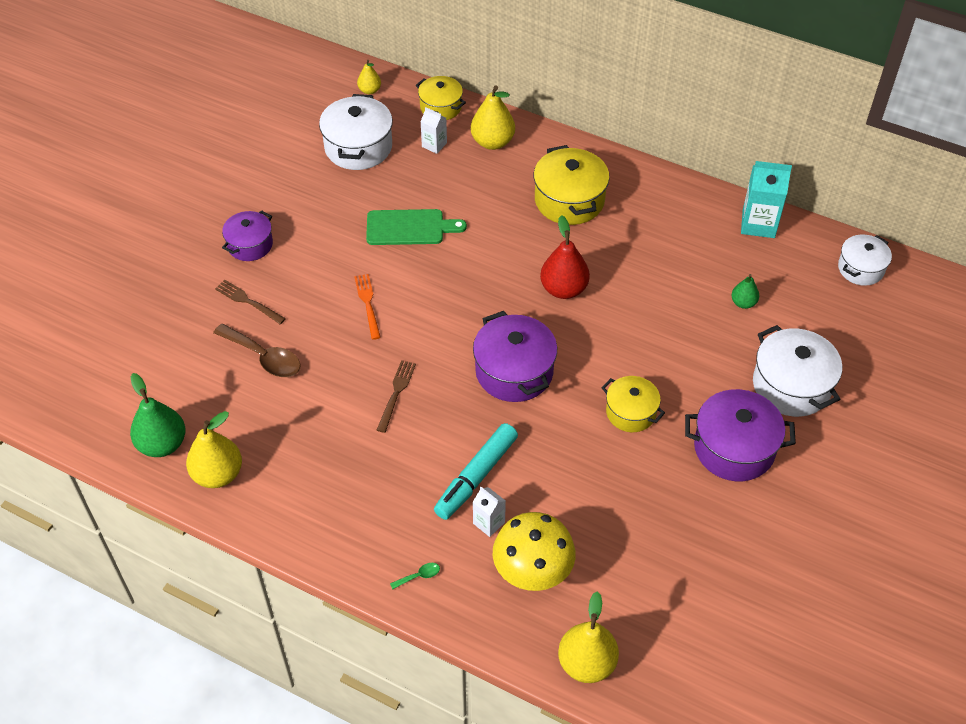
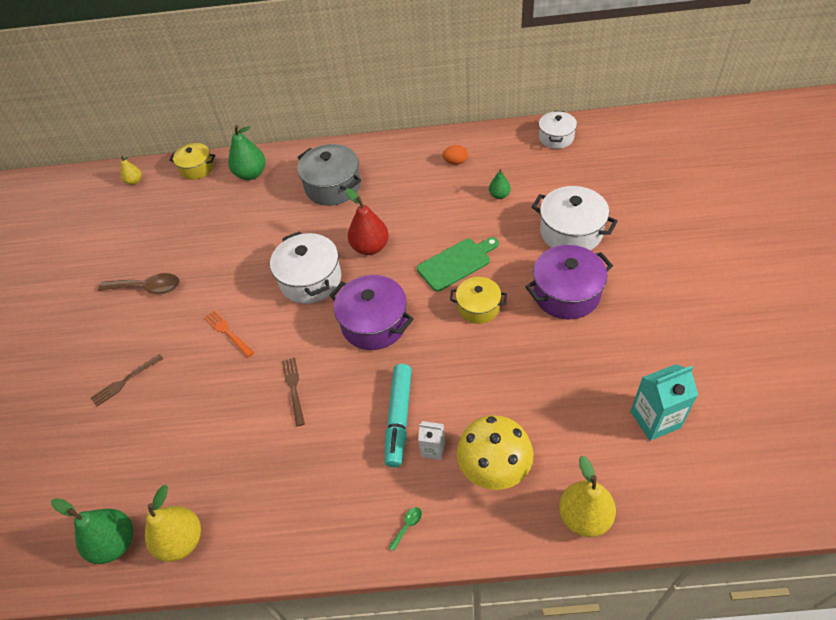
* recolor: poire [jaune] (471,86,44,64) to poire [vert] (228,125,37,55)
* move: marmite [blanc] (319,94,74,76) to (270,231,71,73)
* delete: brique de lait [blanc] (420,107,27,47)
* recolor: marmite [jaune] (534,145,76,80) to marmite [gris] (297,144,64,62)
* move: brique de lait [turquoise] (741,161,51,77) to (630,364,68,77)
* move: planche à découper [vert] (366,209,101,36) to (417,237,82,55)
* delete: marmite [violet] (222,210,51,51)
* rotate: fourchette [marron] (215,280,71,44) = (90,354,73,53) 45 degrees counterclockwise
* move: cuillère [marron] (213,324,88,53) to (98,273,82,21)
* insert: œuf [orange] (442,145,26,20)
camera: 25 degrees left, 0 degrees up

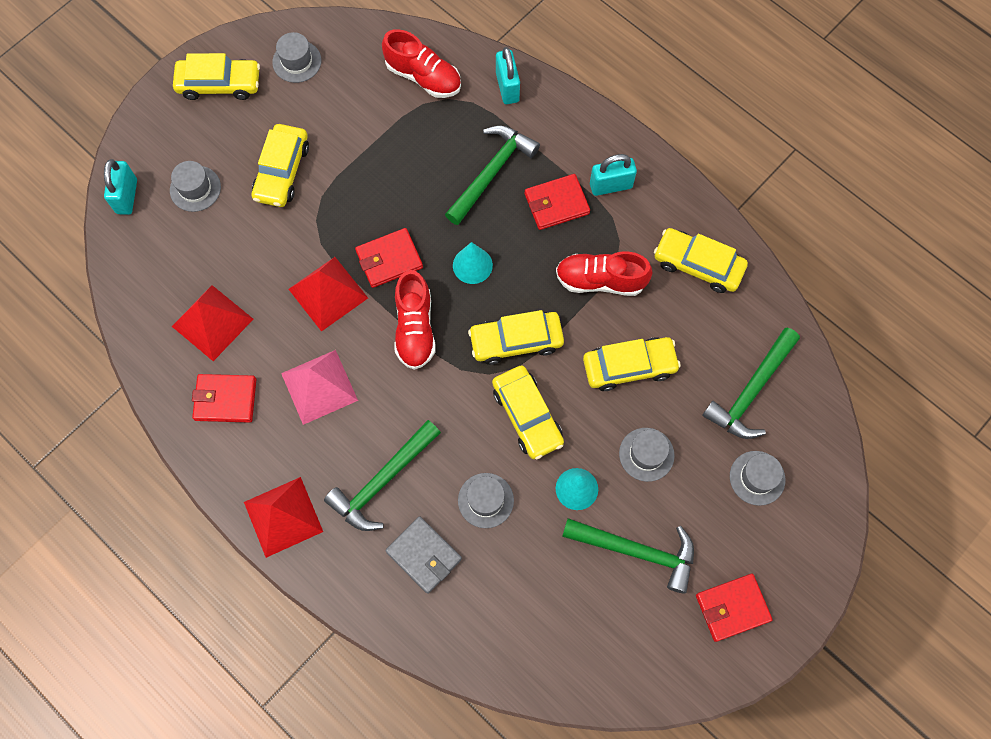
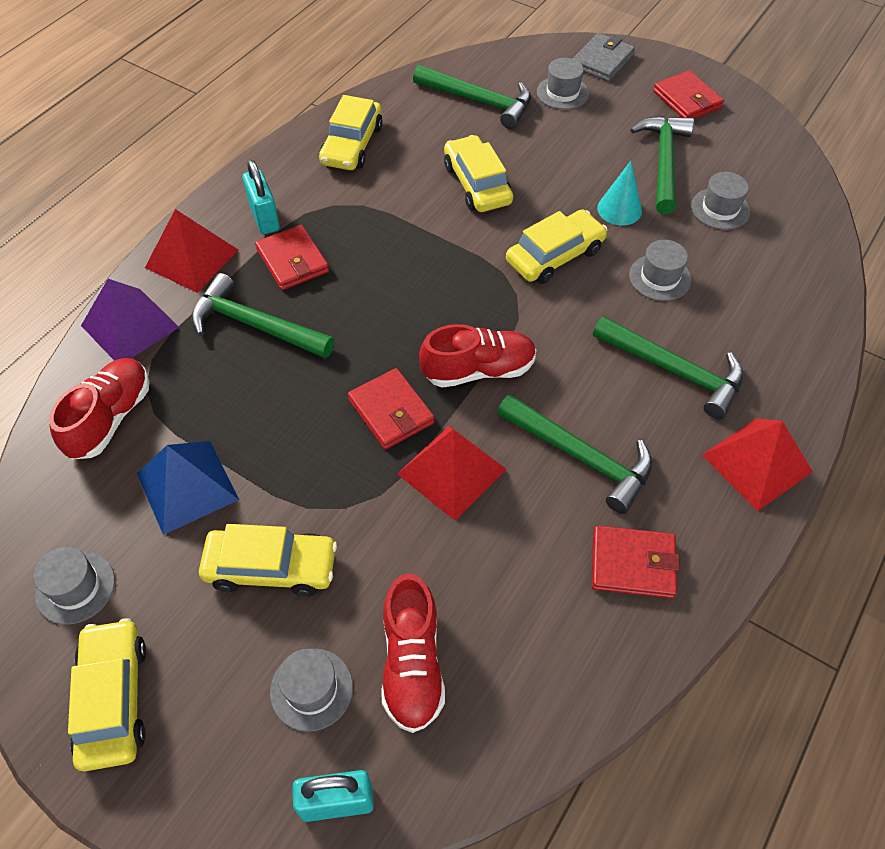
* replace: cadenas [turquoise] (496,47,24,57) to pyramide [violet] (81,279,98,81)
* delete: cône [turquoise] (453,242,40,42)
* move: chaussure [rouge] (556,252,96,44) to (382,573,63,160)
* move: pyramide [rouge] (172,285,81,76) to (145,209,93,84)
* delete: voiture [jaune] (468,310,96,55)
* replace: pyramide [rose] (281,350,77,75) to marteau [vert] (497,394,156,120)
* rotate: portefeuille [rouge] (192,374,64,49) = (592,525,88,74) 75 degrees counterclockwise
* move: chapeau [gris] (619,428,56,54) to (691,172,59,57)
* move: portefeuille [gris] (385,516,77,78) to (572,33,63,48)
* insert: pyramide [bleu] (137,441,102,94)
camera: 100 degrees left, 15 degrees down

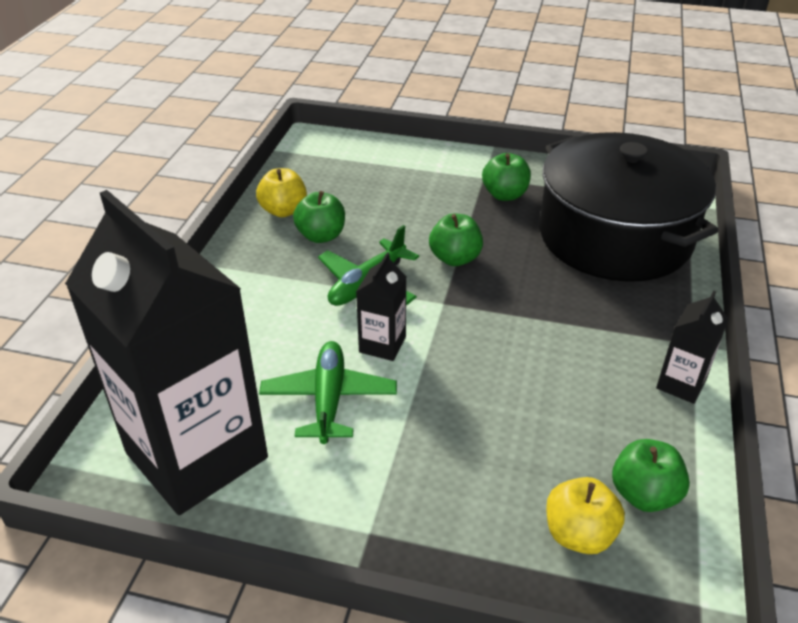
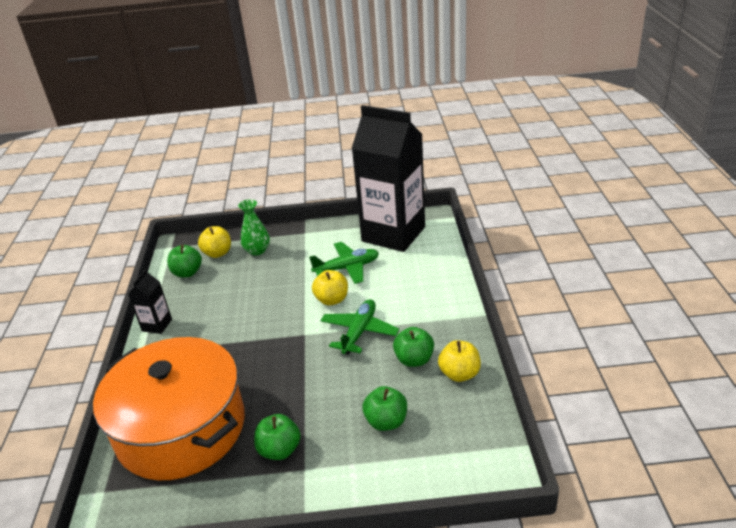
* recolor: marmite [noir] (539,132,179,150) to marmite [orange] (93,337,152,143)
* move: pomme [vert] (429,214,54,52) to (362,386,45,45)
* replace: brique de lait [noir] (356,252,50,109) to pomme [jaune] (312,270,36,36)
* rotate: avion [vert] (259,341,138,103) = (309,242,70,42) 90 degrees counterclockwise
* insert: vase [vert] (238,199,32,57)
camera: 165 degrees right, 5 degrees down

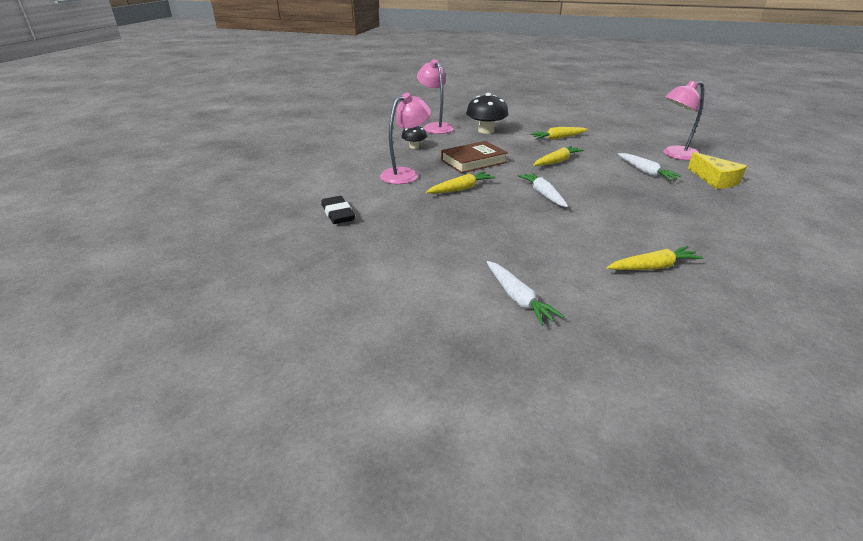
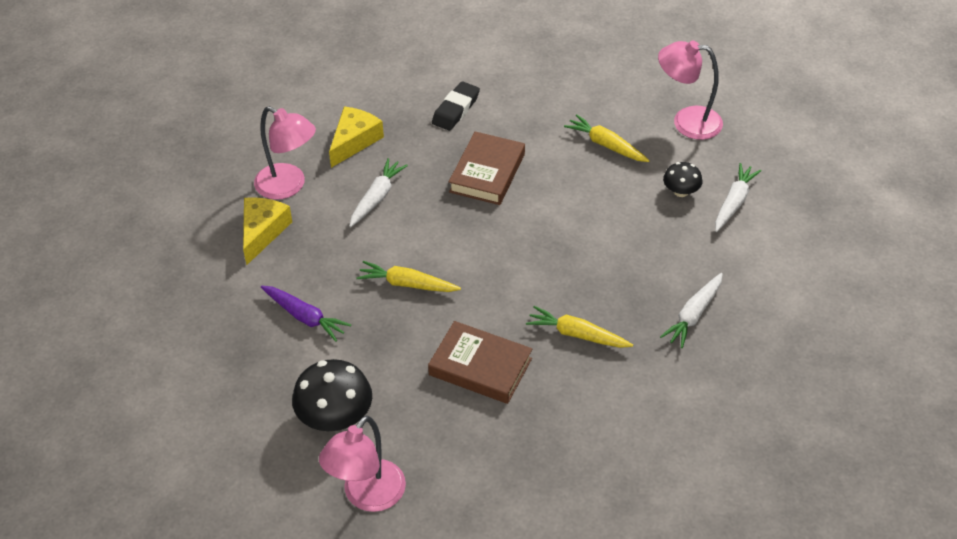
* move: lampe [rose] (380,93,52,91) to (658,40,65,100)
* move: champignon [noir] (401,126,26,23) to (663,162,39,35)
* recolor: carotte [jaune] (530,127,58,13) to carotte [violet] (261,286,90,55)
* move: carotte [blanc] (518,173,50,34) to (660,273,63,75)
* move: gomme [noir] (321,196,34,28) to (432,81,48,50)
* insert: livre [marron] (449,131,76,74)
* insert: fromage [jaune] (243,197,49,68)
camera: 125 degrees left, 15 degrees up

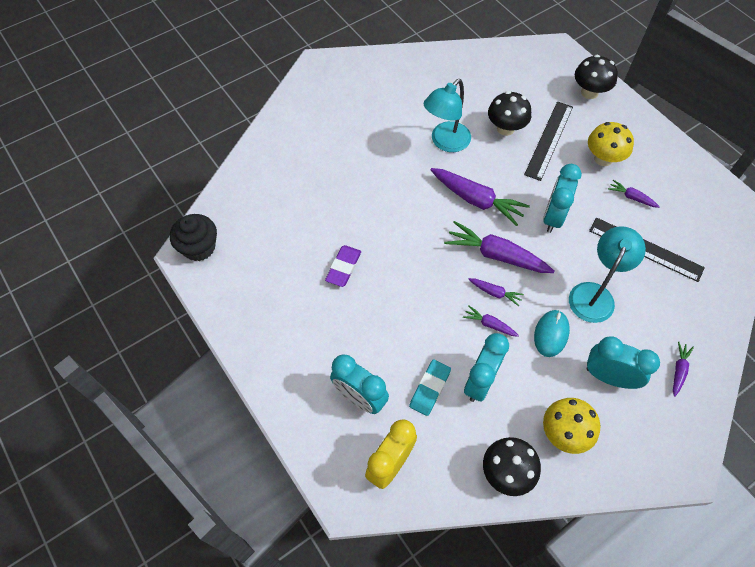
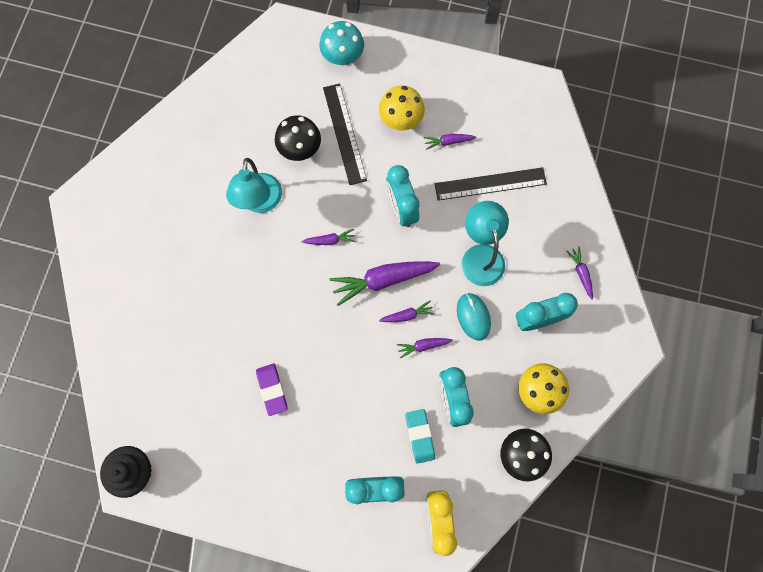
* recolor: champignon [noir] (575,55,43,44) to champignon [turquoise] (319,21,45,44)
* resize: carotte [violet] (431,168,99,58) = (301,229,55,16) x0.50
camera: 40 degrees left, 15 degrees up

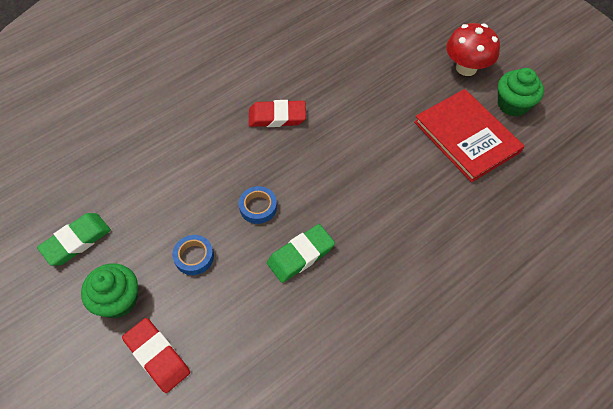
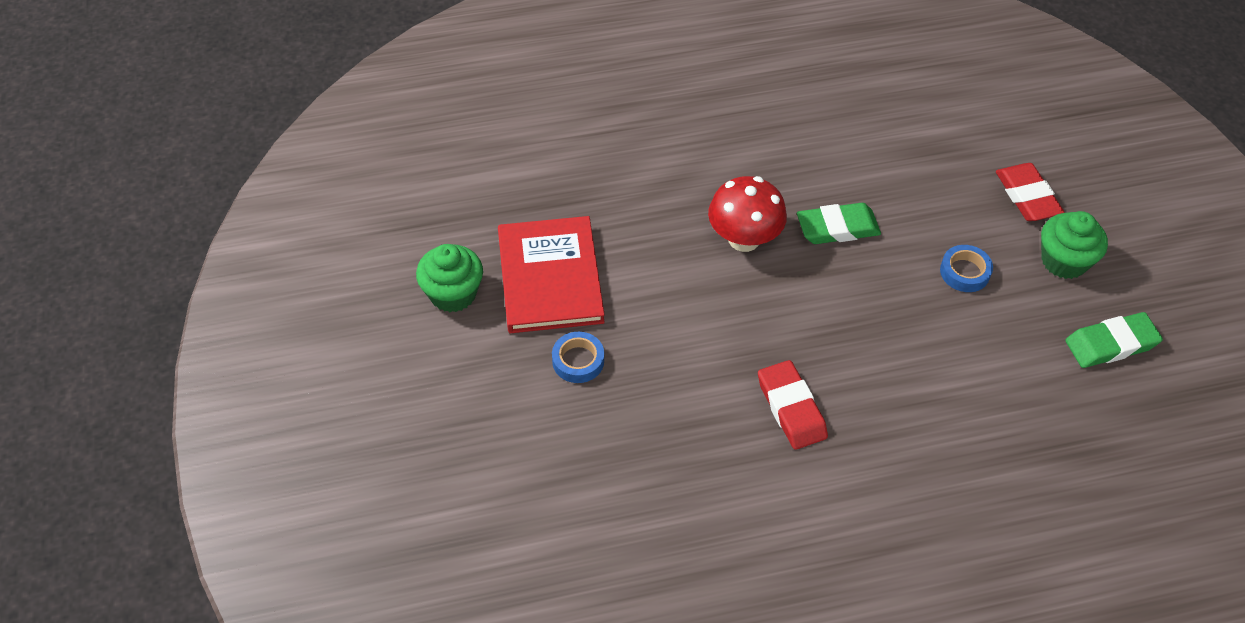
* move: champignon [rouge] (446,23,54,53) to (708,176,79,76)
* rotate: gomme [rouge] (249,100,57,27) = (758,360,70,90) 45 degrees clockwise
* move: ruban adhésif [bleu] (239,186,38,38) to (552,332,52,51)
camera: 155 degrees left, 5 degrees down

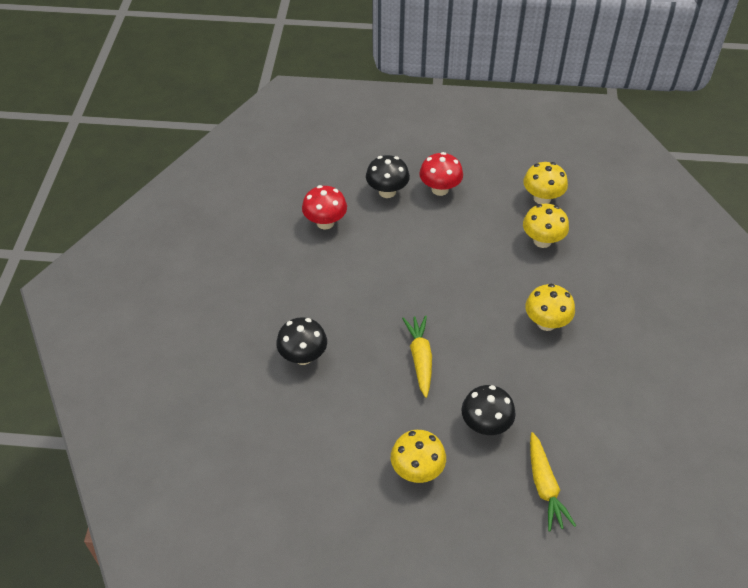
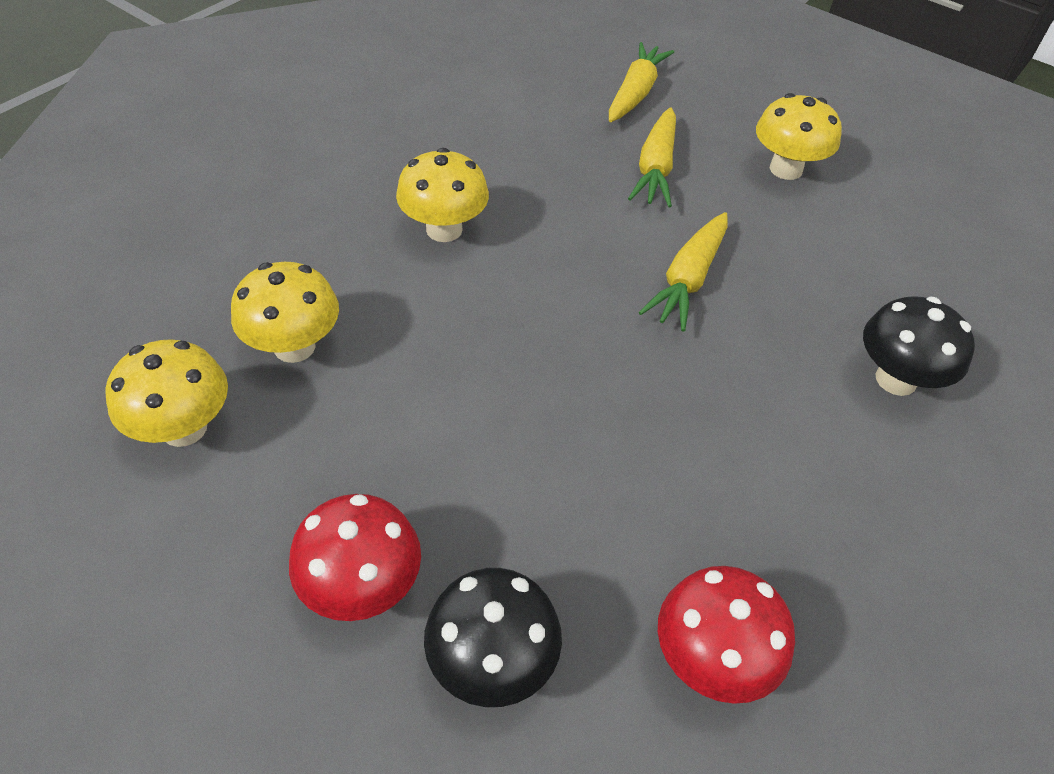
* replace: champignon [noir] (462,385,54,50) to carotte [jaune] (628,107,48,100)
camera: 150 degrees left, 0 degrees up

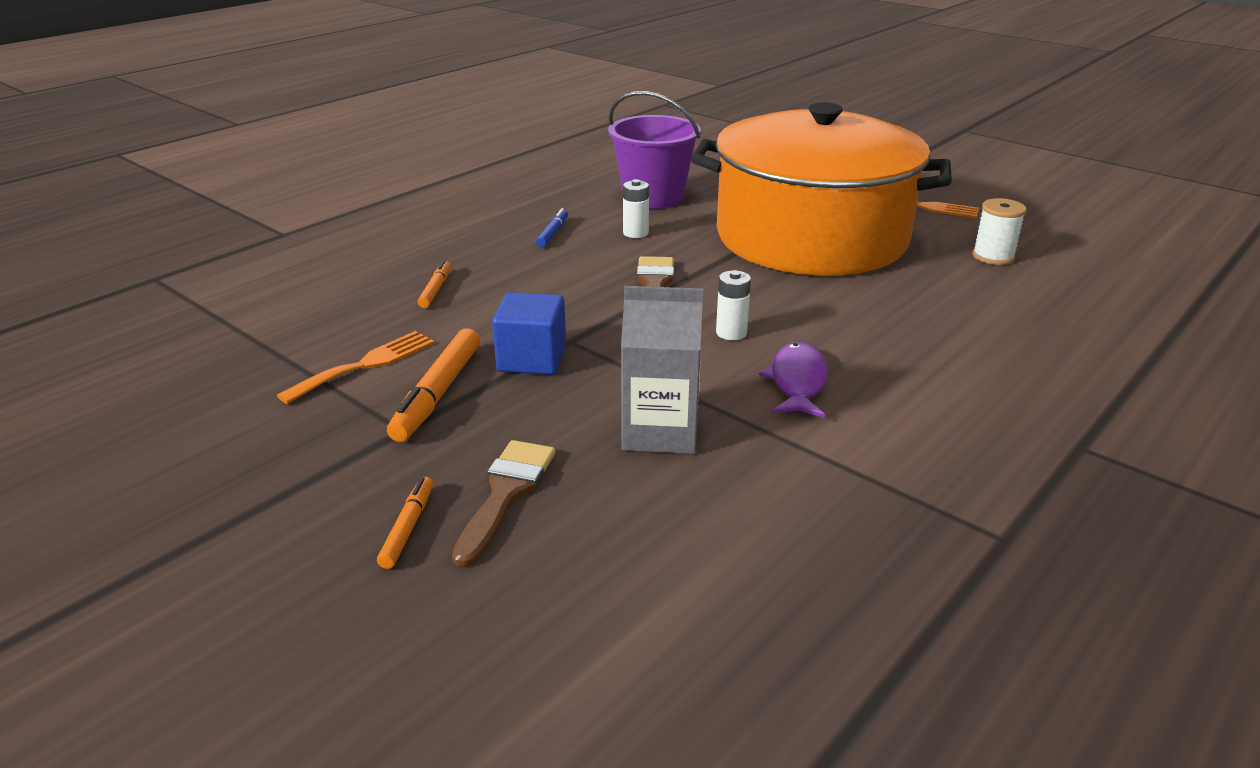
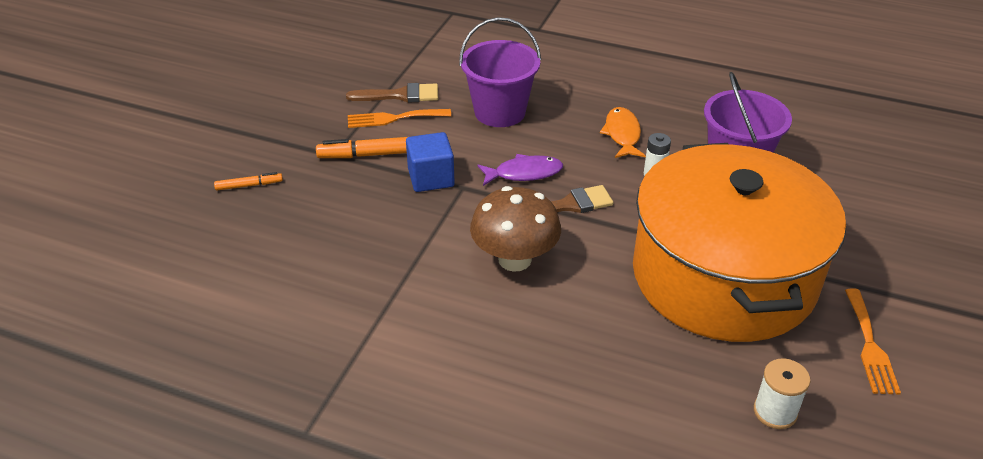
* replace: feutre [bleu] (536,208,32,39) to poisson [orange] (600,107,46,51)
* replace: feutre [orange] (418,260,33,48) to seau [violet] (459,17,82,110)
* replace: pile [blanc] (716,270,35,70) to champignon [marron] (470,186,91,86)
* delete: brique de lait [gris] (621,286,82,168)
* rotate: fourchette [orange] (277,331,157,73) = (348,109,103,19) 150 degrees clockwise
* move: poisson [violet] (759,342,69,76) to (477,154,86,32)
* move: pinceau [marron] (452,440,103,128) to (346,83,92,19)
camera: 70 degrees right, 10 degrees up

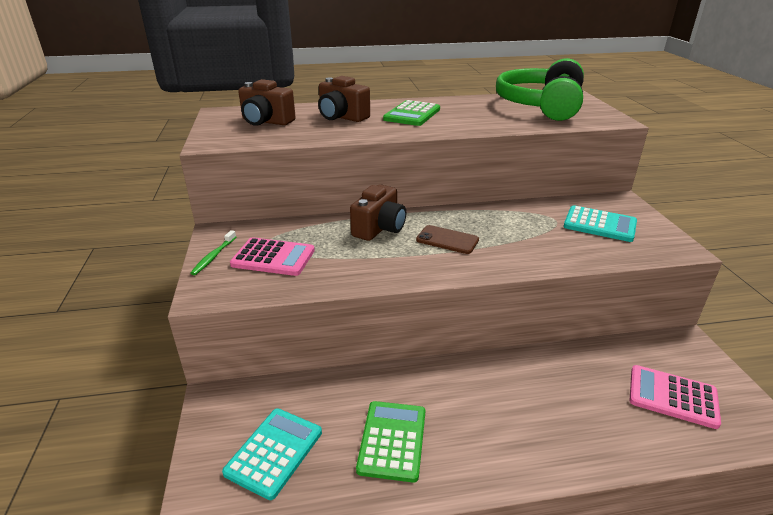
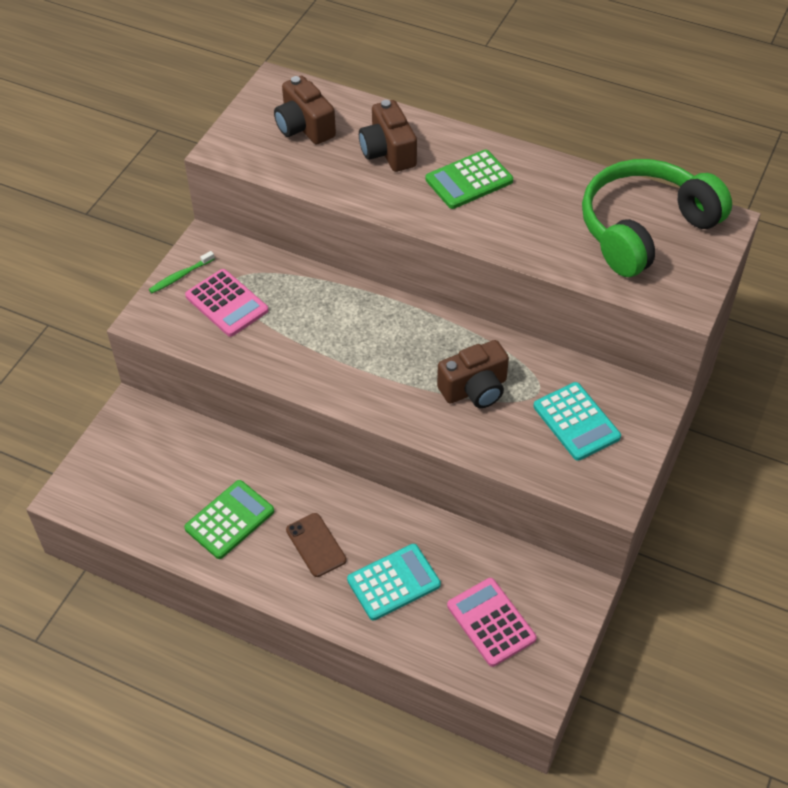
* move: appareil photo [marron] (350,184,56,57) to (437,340,72,68)
* move: téléphone [marron] (416,225,63,29) to (286,513,61,64)
* move: calculatrice [turquoise] (222,408,100,92) to (347,544,94,76)
camera: 35 degrees right, 20 degrees up

